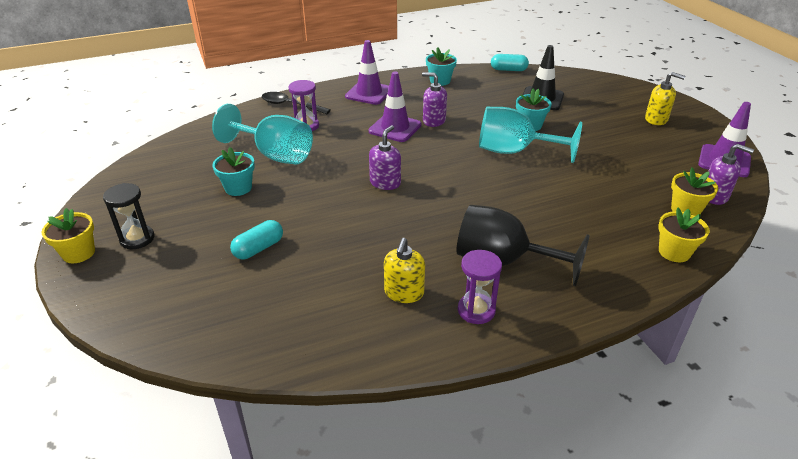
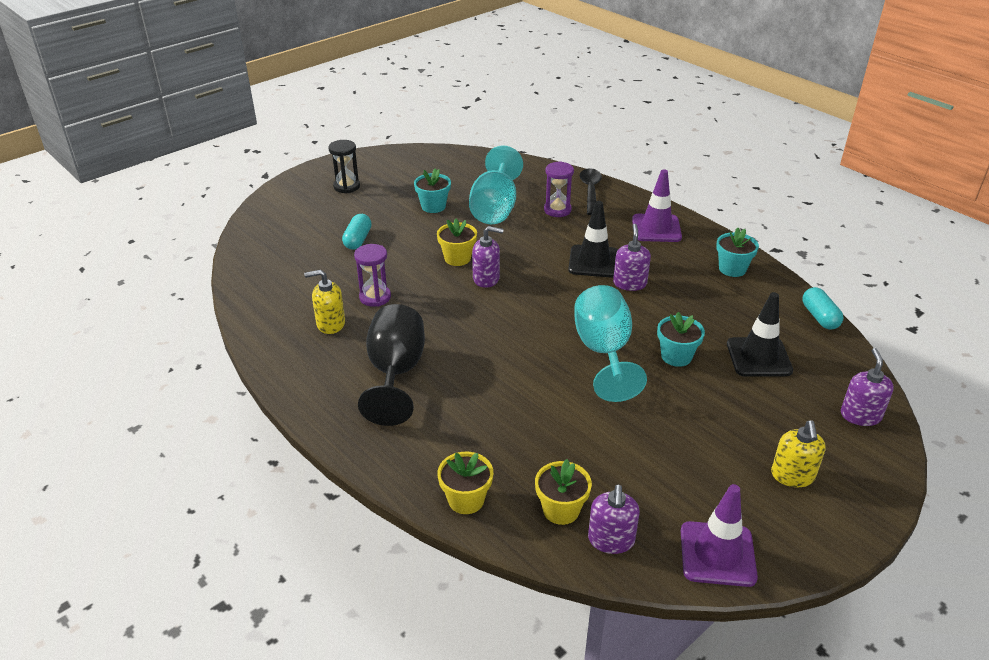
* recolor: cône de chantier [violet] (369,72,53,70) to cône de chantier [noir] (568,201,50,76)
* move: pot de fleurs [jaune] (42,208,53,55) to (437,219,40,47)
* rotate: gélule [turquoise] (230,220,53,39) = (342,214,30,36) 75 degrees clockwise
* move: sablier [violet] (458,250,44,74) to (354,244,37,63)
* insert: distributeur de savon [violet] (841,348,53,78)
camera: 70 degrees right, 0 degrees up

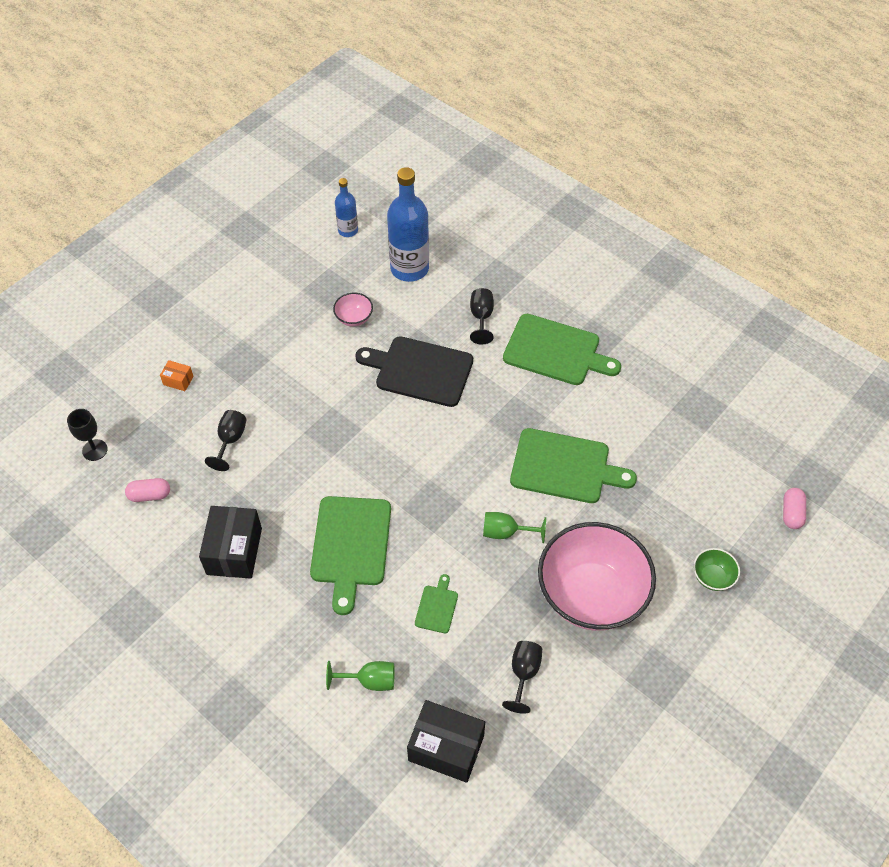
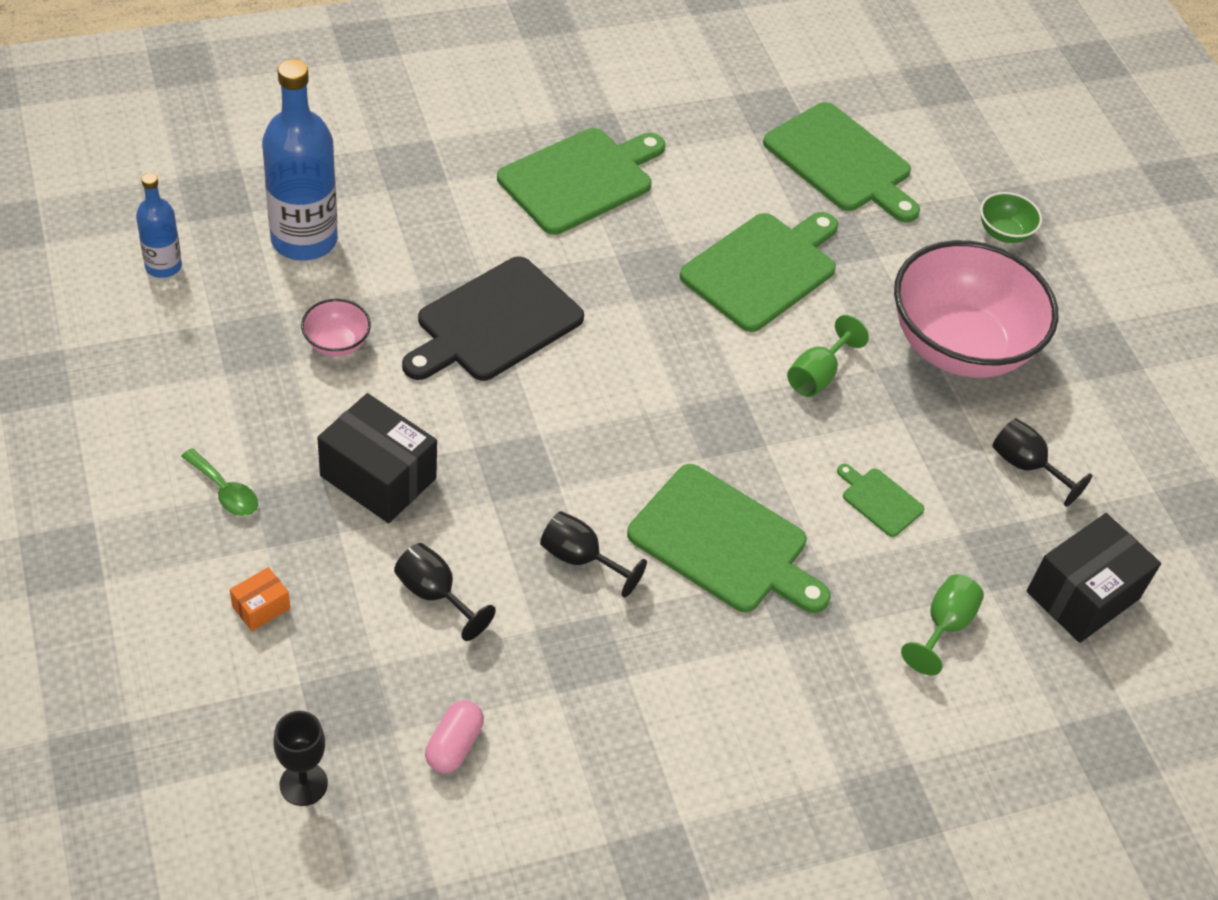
* move: verre à pied [noir] (470,288,24,56) to (540,511,107,87)
* delete: gélule [rose] (783,488,23,41)
* move: boîte [noir] (199,506,63,73) to (317,393,120,130)
* insert: planche à découper [vert] (763,102,157,121)
* insert: cuillère [vert] (181,448,77,68)
camera: 65 degrees left, 5 degrees down

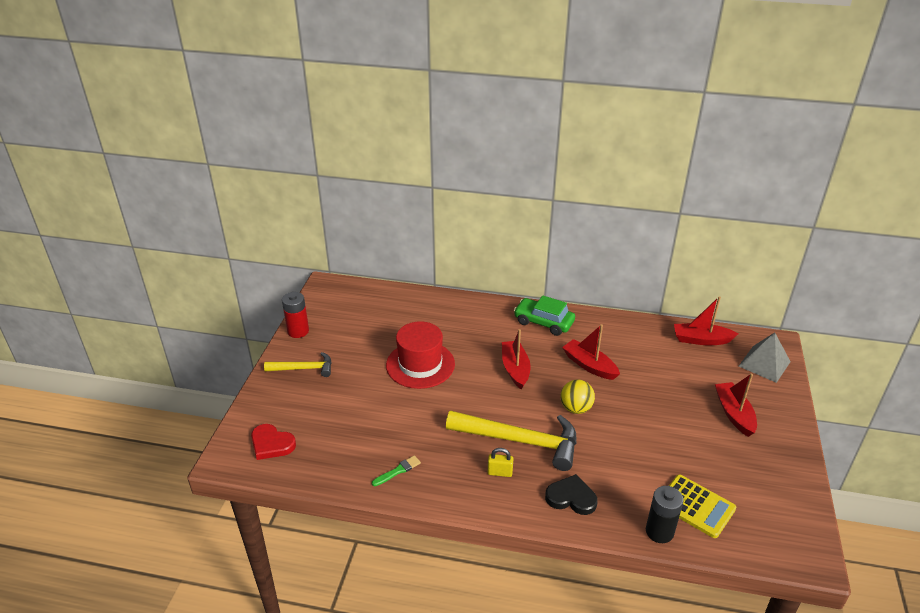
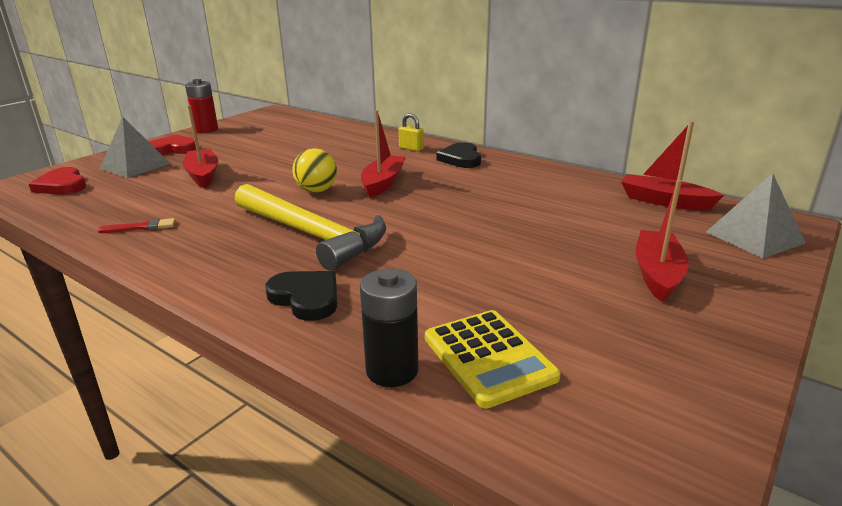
* replace: voiture [vert] (514,295,61,41) to cœur [noir] (437,142,44,26)
* delete: chapeau [rouge] (386,321,69,68)
* move: bateau [rouge] (562,324,58,56) to (182,105,36,83)
* replace: marteau [jaune] (264,352,67,25) to cœur [rouge] (149,134,47,21)
* move: balle [jaune] (561,379,34,35) to (292,148,45,45)
* move: cadenas [jaune] (488,448,25,29) to (398,113,26,38)
* recolor: pinceau [vert] (372,455,49,31) to pinceau [rouge] (98,218,78,15)
* insert: pyramide [gris] (100,116,70,62)
camera: 25 degrees right, 10 degrees down

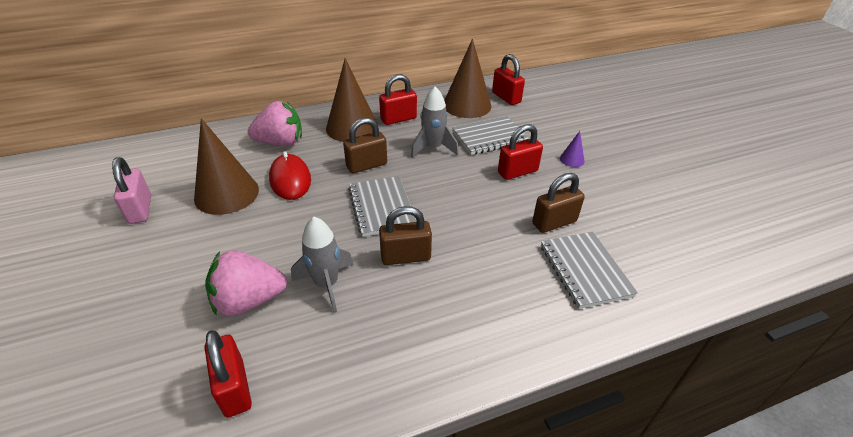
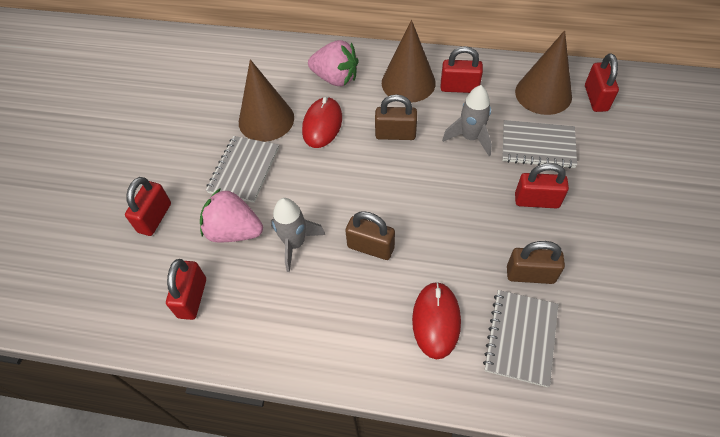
* delete: cône [violet] (560,131,25,36)
* delete: cadenas [rose] (112,157,39,67)
* move: carnet [gris] (348,176,68,61) to (206,136,73,67)
* insert: cadenas [rouge] (125,177,46,59)
* insert: souris [rouge] (412,282,49,77)
camera: 35 degrees right, 15 degrees up

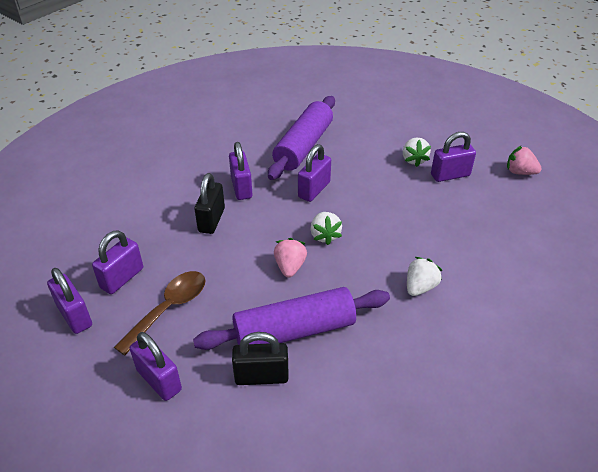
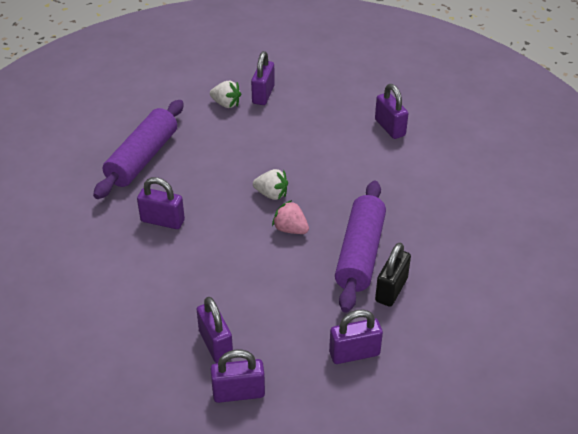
* rotate: rouleau à pâtisserie [violet] (268,96,67,84) = (93,100,91,99) 60 degrees clockwise
* move: cadenas [violet] (298,144,33,58) to (375,84,33,55)
* delete: fraise [rose] (507,146,35,29)
* delete: cadenas [noir] (194,173,31,61)
* delete: fraise [blanc] (407,257,36,39)
* delete: cuillère [marron] (114,271,91,84)
camera: 60 degrees left, 0 degrees up

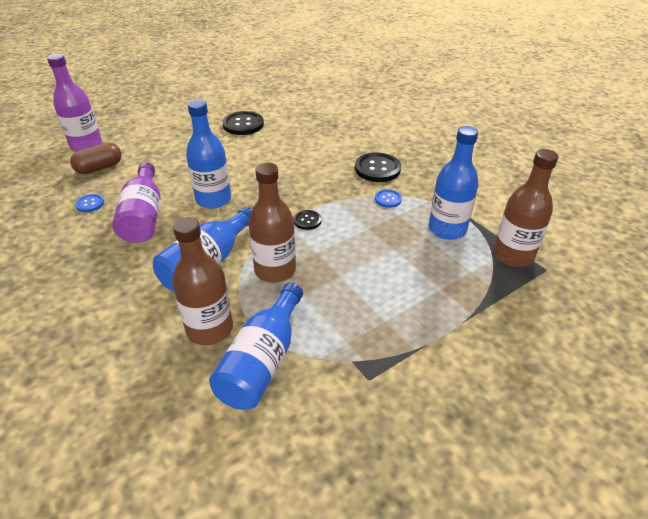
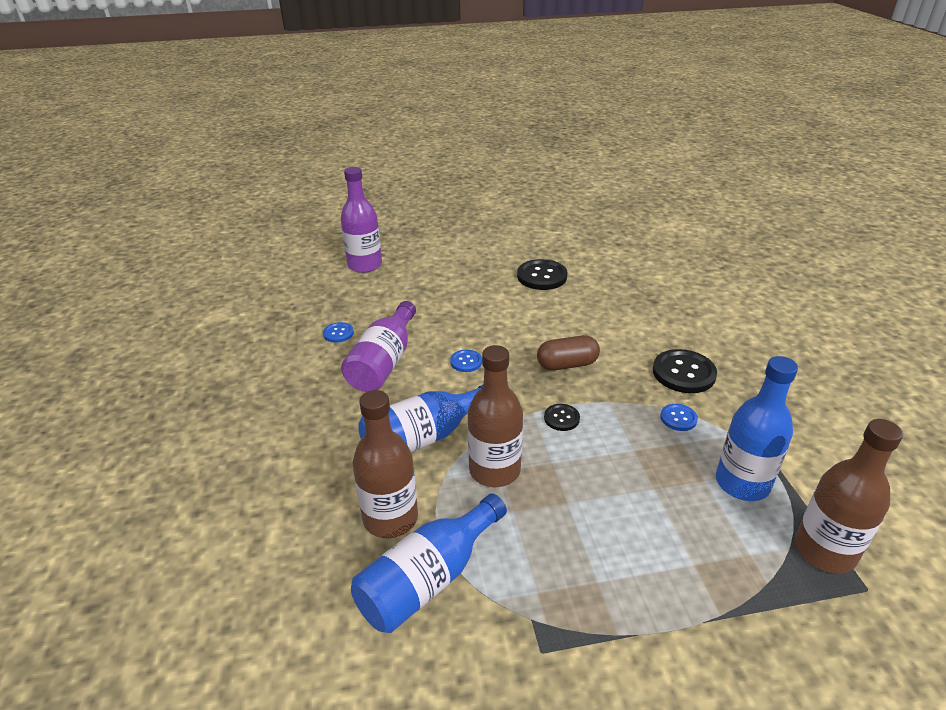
* replace: bouteille [bleu] (186,100,45,109) to bouton [bleu] (450,350,32,22)
* move: gélule [marron] (70,142,51,32) to (537,335,63,36)
camera: 25 degrees right, 5 degrees down

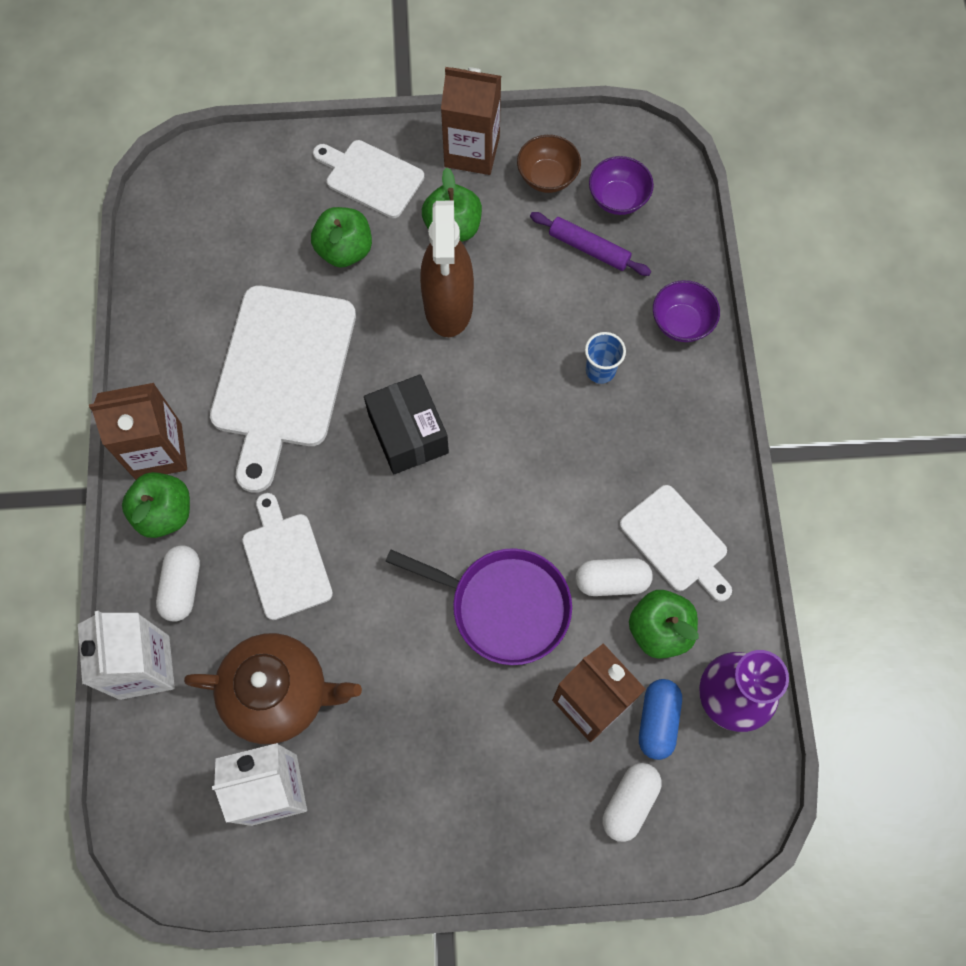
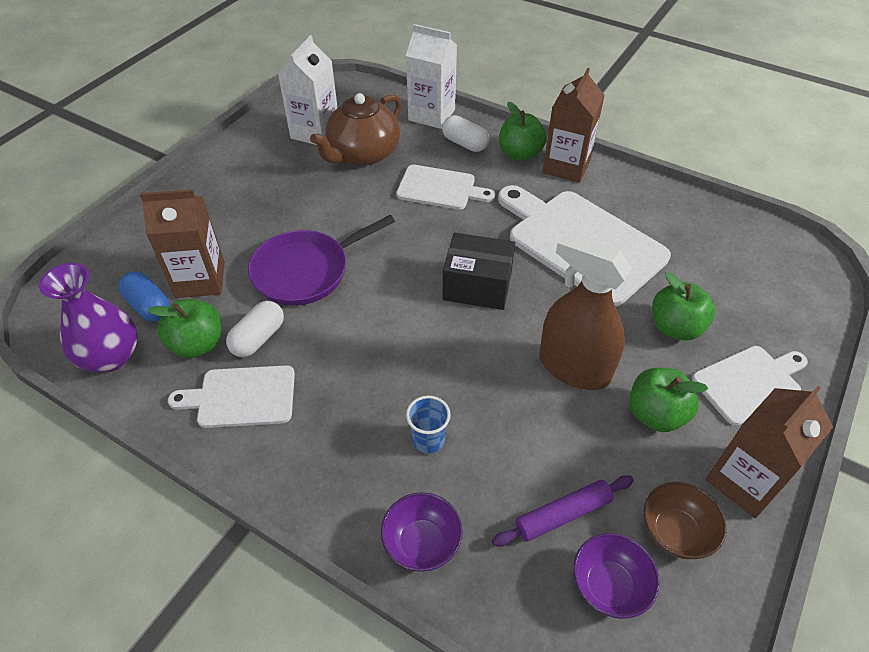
* delete: gélule [blanc] (602,763,60,79)
camera: 125 degrees right, 20 degrees down

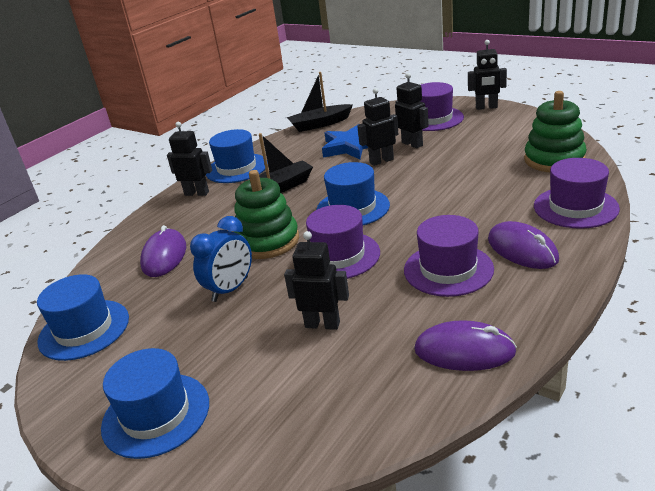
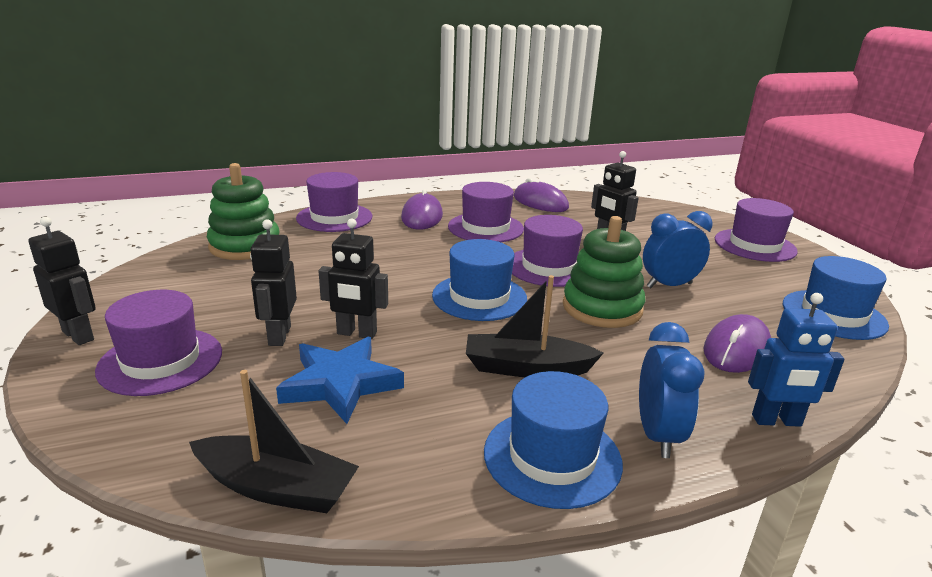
* replace: robot [noir] (167,122,45,74) to réveil [bleu] (639,322,66,136)
* recolor: chapeau [bleu] (101,348,108,111) to chapeau [violet] (715,198,83,64)
* insert: robot [bleu] (748,293,97,134)
camera: 150 degrees left, 5 degrees down

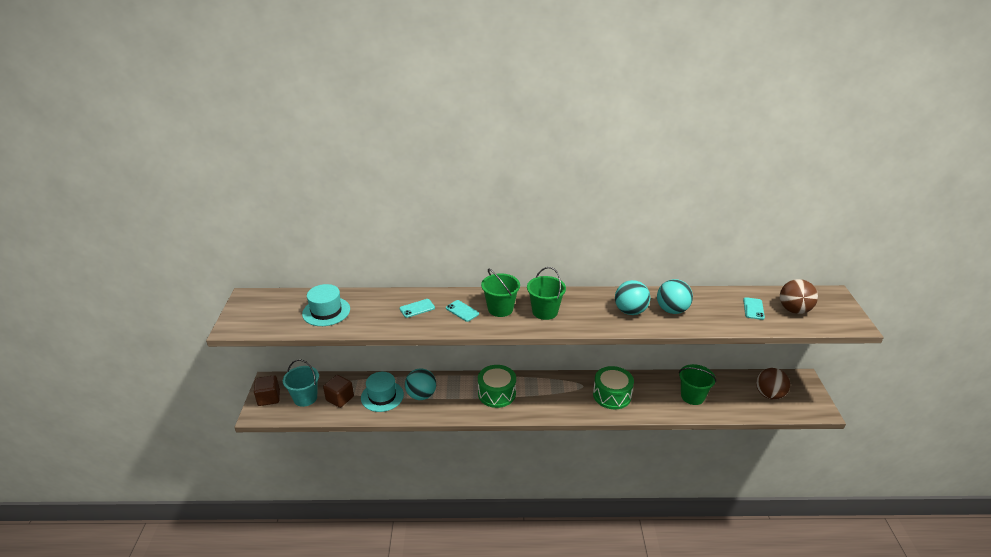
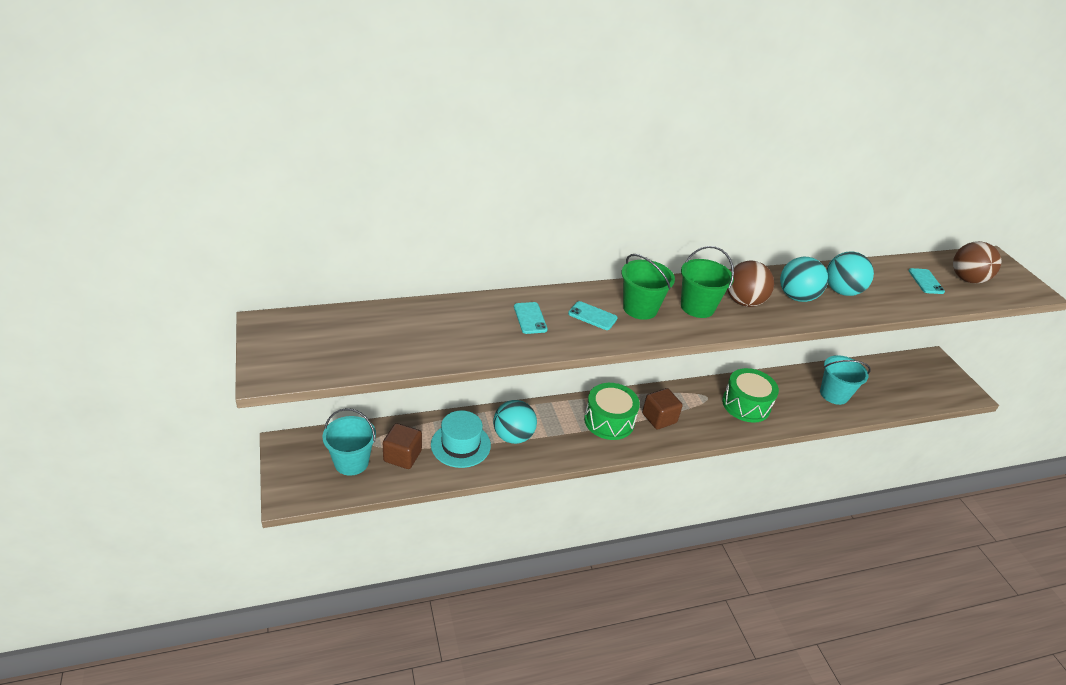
* delete: chapeau [turquoise] (302,284,48,42)
* rotate: téléphone [turquoise] (400,299,35,19) = (514,302,34,32) 60 degrees counterclockwise
* recolor: seau [vert] (679,364,37,41) to seau [turquoise] (820,355,51,50)
* move: balle [marron] (756,368,34,32) to (727,261,47,46)
* move: cube [marron] (254,375,26,31) to (642,388,41,41)
camera: 20 degrees left, 5 degrees up

